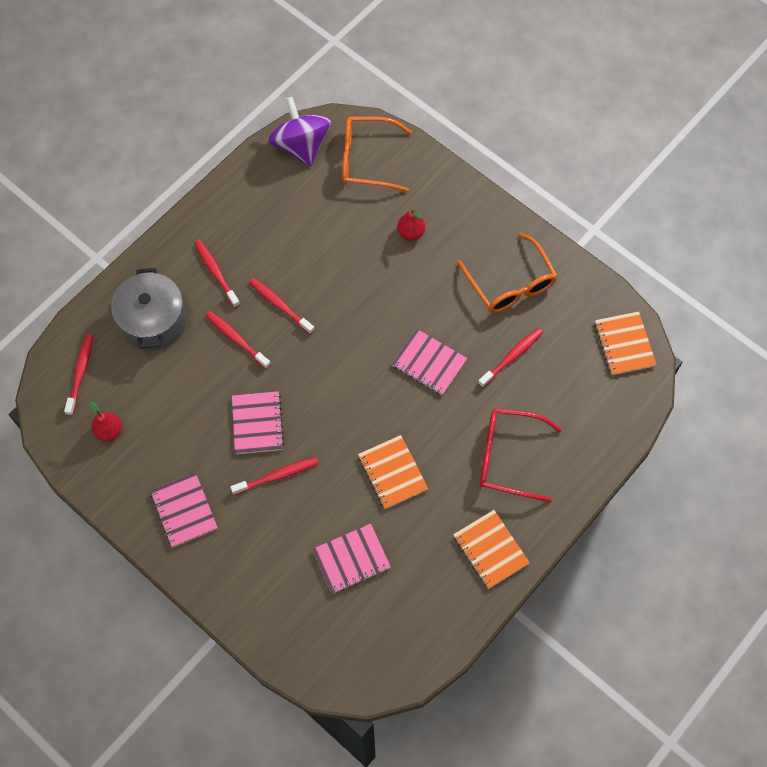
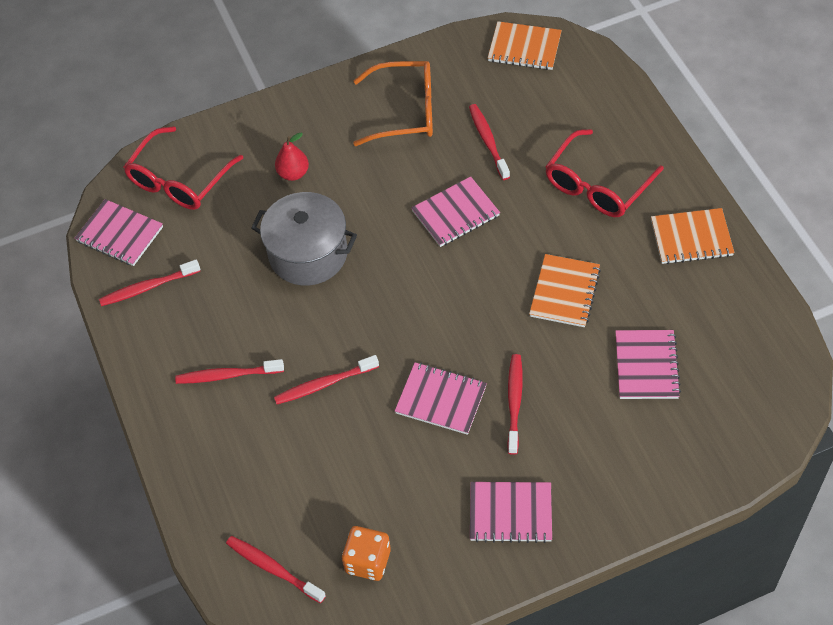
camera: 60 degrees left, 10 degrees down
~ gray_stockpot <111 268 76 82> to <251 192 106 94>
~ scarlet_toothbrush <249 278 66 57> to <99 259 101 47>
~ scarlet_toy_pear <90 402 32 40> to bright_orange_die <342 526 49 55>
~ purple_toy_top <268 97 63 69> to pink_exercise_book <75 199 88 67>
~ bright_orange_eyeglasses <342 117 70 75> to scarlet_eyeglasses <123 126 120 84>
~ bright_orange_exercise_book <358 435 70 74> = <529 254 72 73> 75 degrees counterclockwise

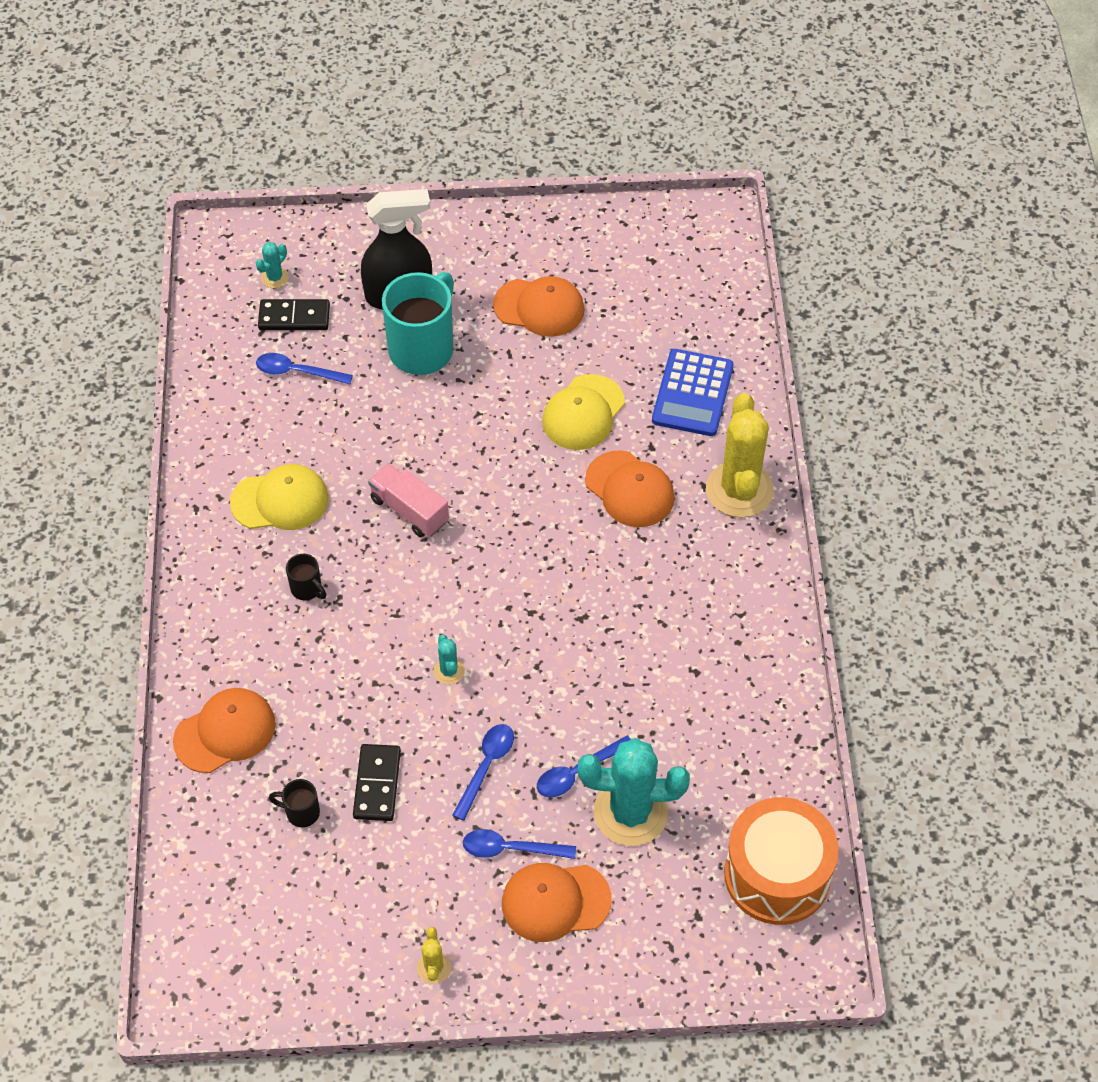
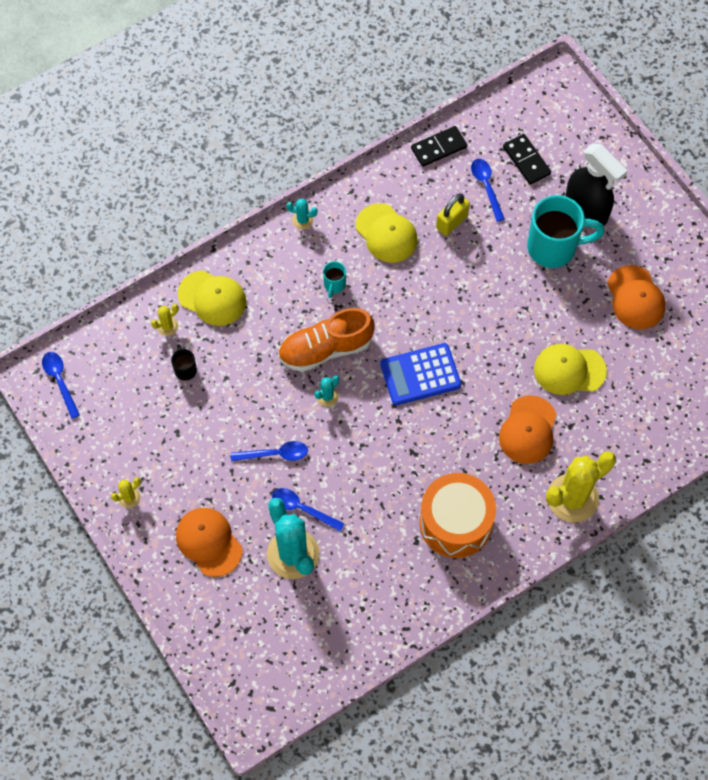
camera: 60 degrees right, 10 degrees up
- pink_truck <368 463 81 74>
+ bright_yellow_prickly_plant <151 304 28 32>
+ bright_orange_sneaker <278 308 97 64>
+ bright_yellow_padlock <436 193 34 43>
~ turquoise_prickly_plant <256 242 33 46> to <286 198 32 31>
~ black_domino_piece <353 744 48 77> to <411 126 56 41>
~ royal_blue_spoon <463 829 113 30> to <42 352 38 67>
~ royal_blue_adding_machine <652 349 82 87> to <380 343 81 62>
~ bright_orange_drum <724 797 115 128> to <419 473 77 85>
~ bright_orange_cap <173 688 103 85> to bright_yellow_cap <178 270 68 56>
~ black_coffee_mug <286 554 40 46> to turquoise_coffee_mug <323 261 23 37>

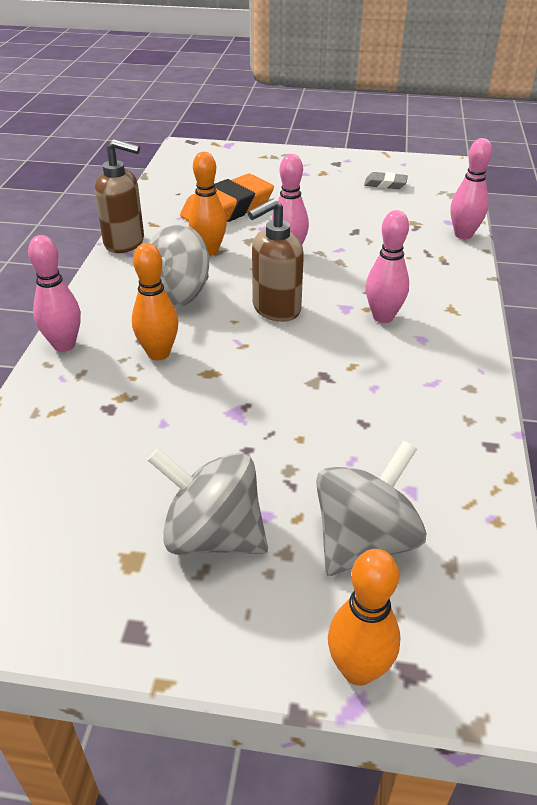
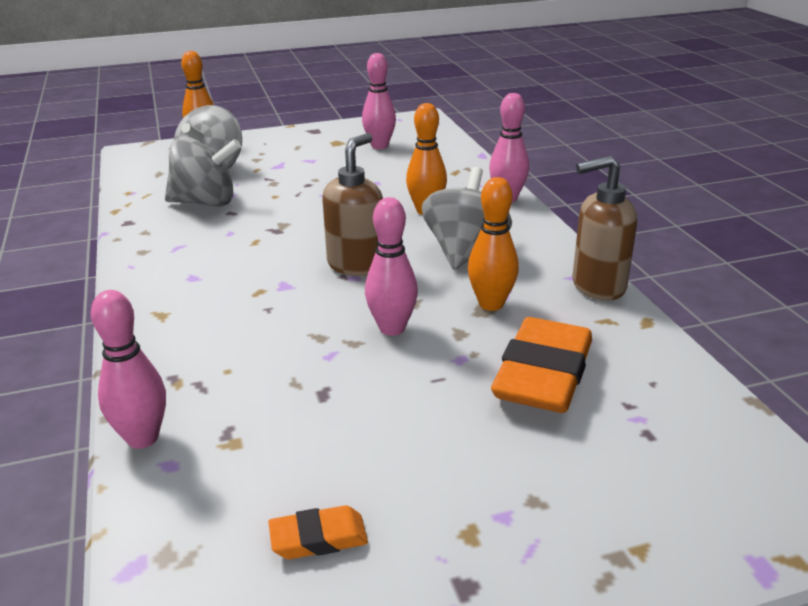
camera: 155 degrees right, 10 degrees down
~ gray_toy_top <148 448 120 107> to <165 137 76 69>
~ pink_skittle <366 210 43 113> to <362 53 34 96>
~ gray_eraser <364 172 44 17> to bright_orange_eraser <268 505 100 54>

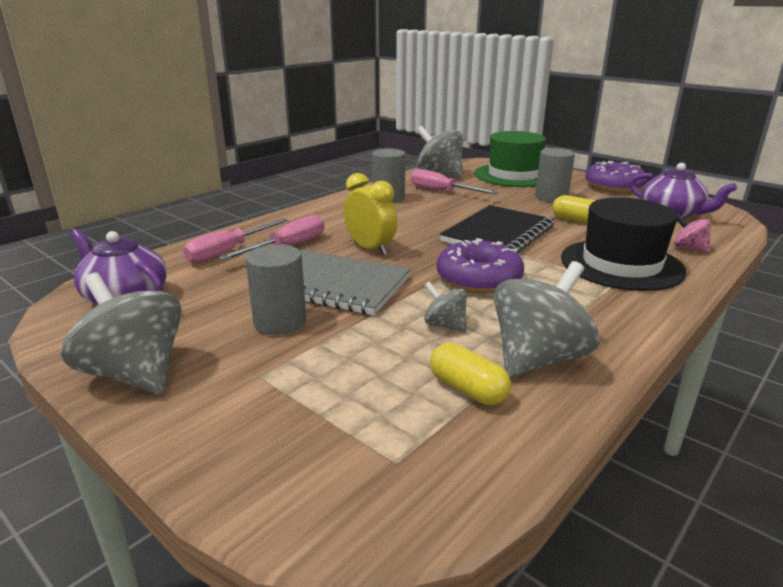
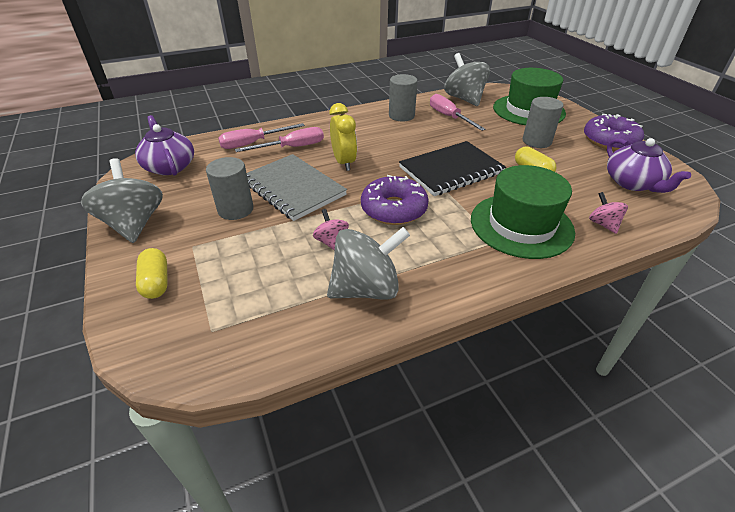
camera: 25 degrees right, 15 degrees up
~ bright_yellow_capsule <430 343 81 62> to <136 248 32 51>
~ gray_toy_top <424 282 43 51> to pink_toy_top <313 209 36 42>
~ black_top_hat <561 197 126 94> to green_top_hat <471 165 104 94>

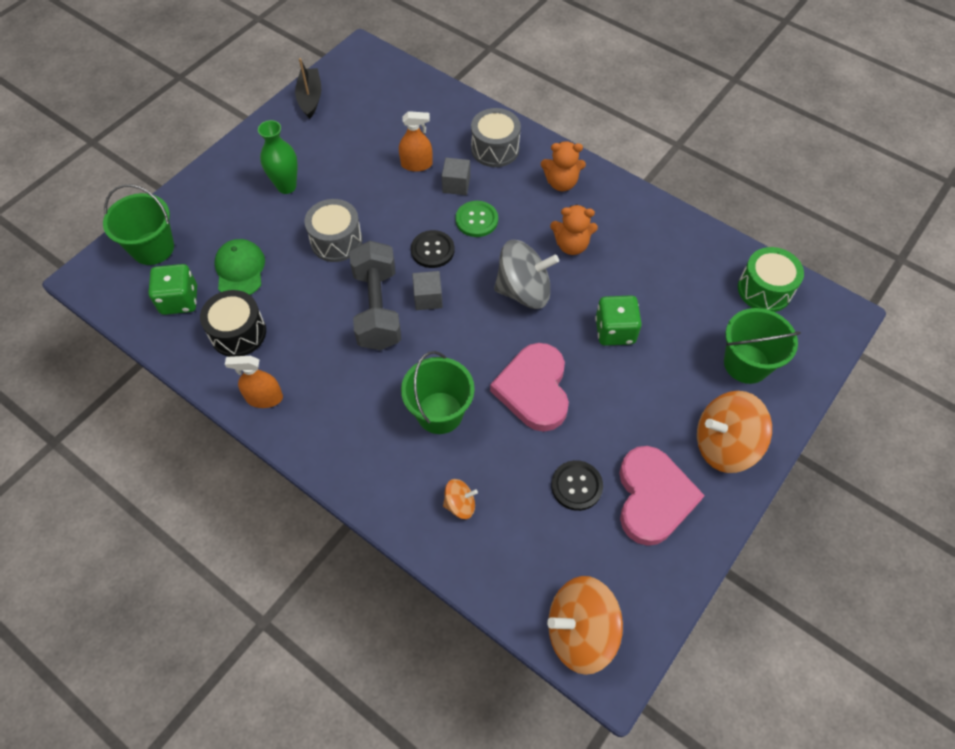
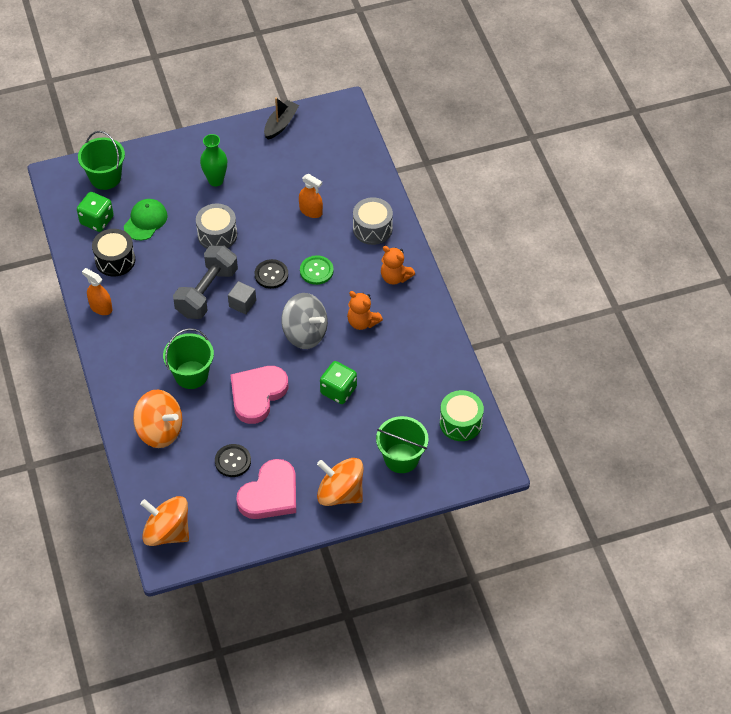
camera: 35 degrees right, 5 degrees down
- gray_block <442 158 28 37>
~ bright_orange_toy_top <443 479 35 40> = <133 390 49 58> x2.02

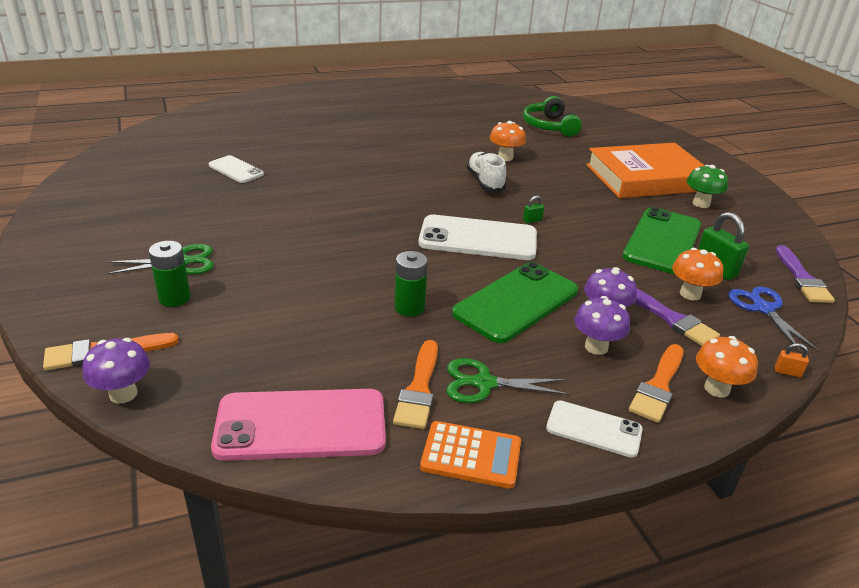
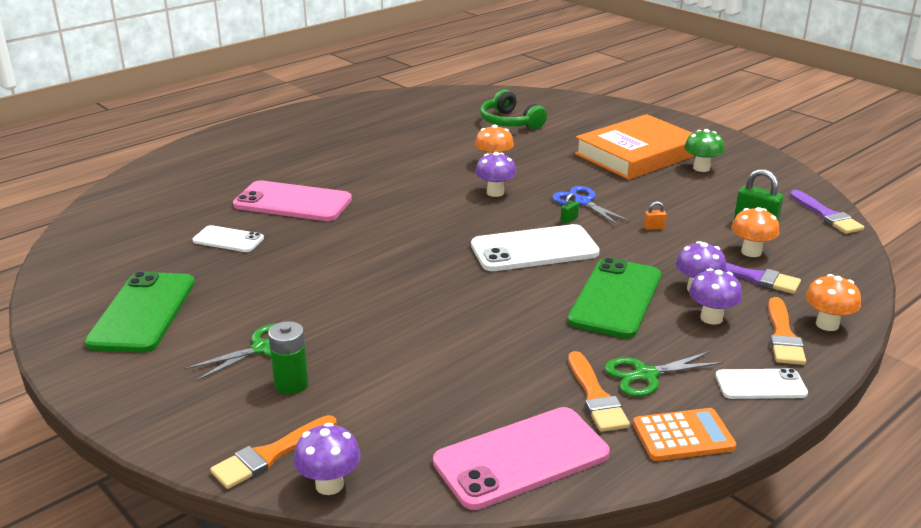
camera: 20 degrees left, 5 degrees down
- green_battery <395 251 33 66>
+ pink_mobile_phone <233 180 119 41>
~ green_mobile_phone <623 207 78 68> to <85 271 110 82>
~ royal_blue_scissors <728 286 91 67> to <552 186 79 39>
~ bright_orange_padlock <775 343 34 34> to <644 201 23 29>
~ snow-white_sneaker <467 152 40 40> to purple_mushroom <475 152 42 45>

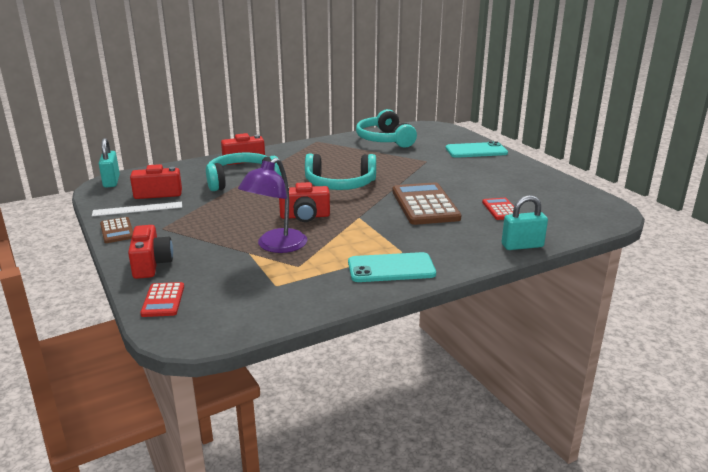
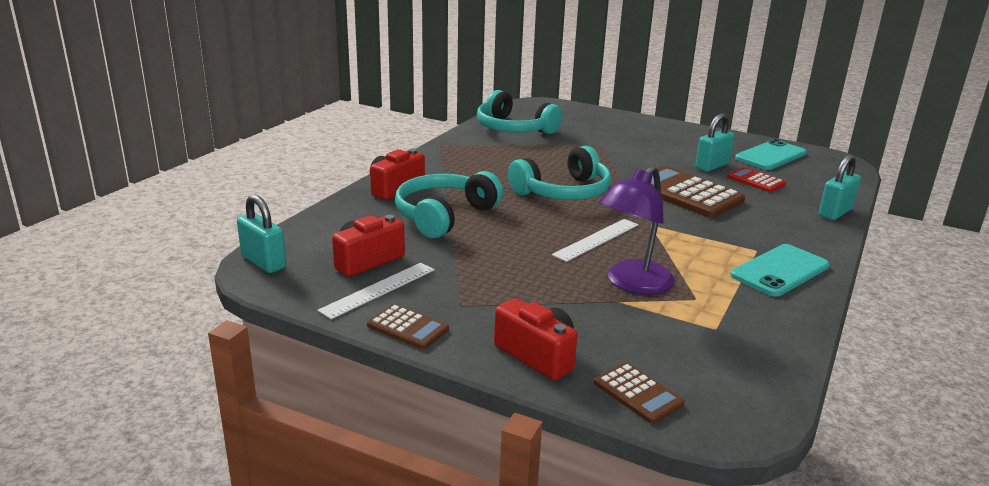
camera: 35 degrees left, 0 degrees up
+ turquoise_padlock <695 114 40 58>
~ turquoise_mobile_phone <446 141 62 17> to <735 139 72 31>
~ scarlet_camera <279 182 51 40> to snow-white_straightedge <552 219 86 43>
~ scarlet_adding_machine <140 282 44 35> to dark_brown_adding_machine <594 363 91 61>
~ purple_reading_lamp <238 158 69 95> = <599 166 76 129> 45 degrees clockwise

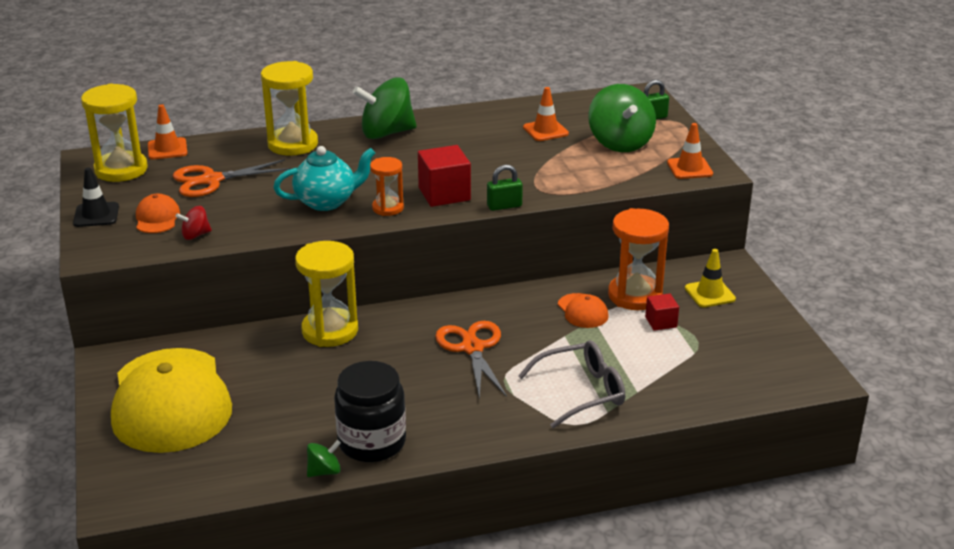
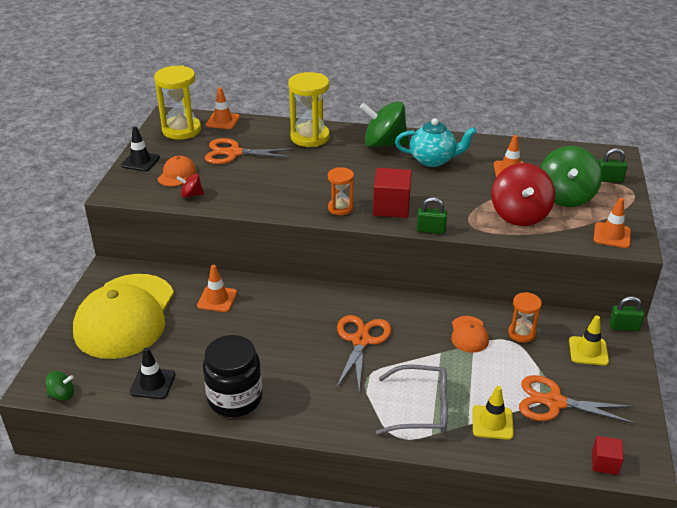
camera: 25 degrees right, 5 degrees up
- bright_yellow_sandglass <295 241 63 106>
+ black_traffic_cone <130 347 46 52>
+ bright_orange_traffic_cone <197 265 40 47>
+ bright_yellow_traffic_cone <472 386 42 54>
+ scarlet_toy_top <491 163 64 63>
+ bright_orange_scissors <519 375 117 49>
+ green_padlock <609 296 35 35>
~ turquoise_china_teapot <273 146 102 65> to <395 118 82 49>
~ green_toy_top <307 440 34 37> to <46 371 28 30>
~ scarlet_block <645 293 34 38> to <592 436 32 39>
~ bright_orange_sandglass <608 208 61 102> = <508 292 34 51> x0.58

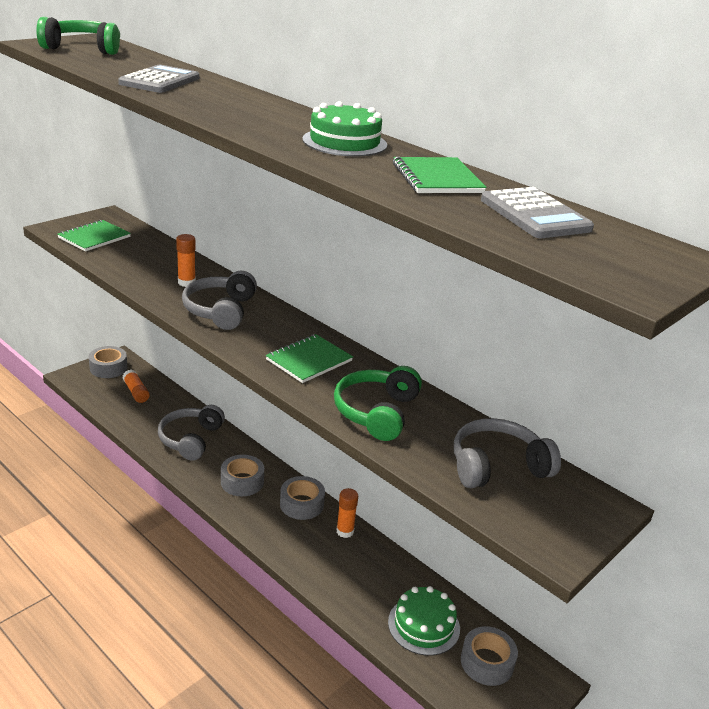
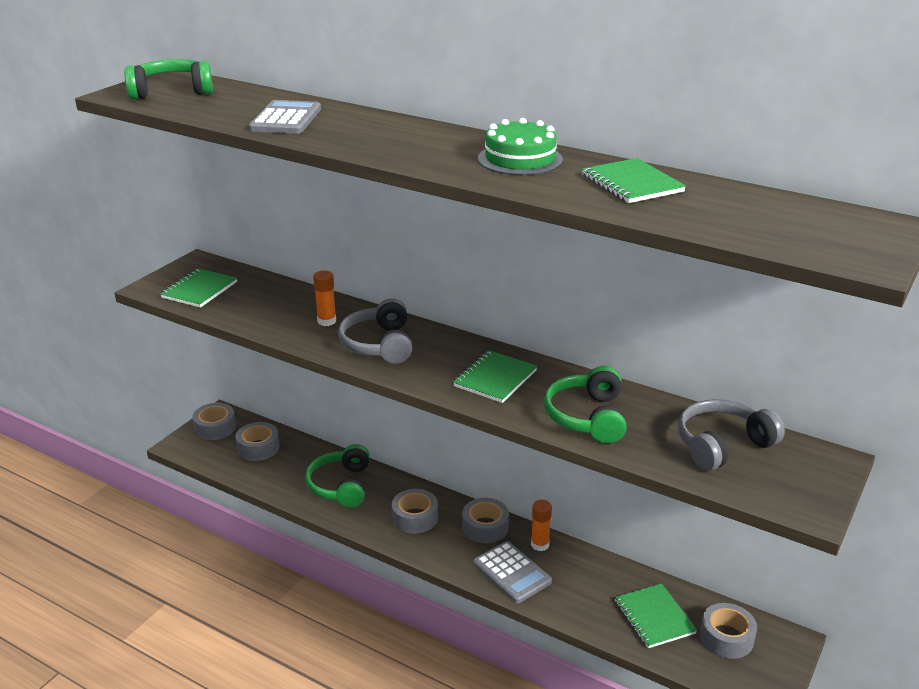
camera: 10 degrees left, 0 degrees up
~ gray_adding_machine <481 187 113 51> to <473 541 79 62>
~ bright_orange_glue <122 370 28 33> to gray_tape <235 422 45 39>
~ green_cake <388 586 72 70> to green_exercise_book <615 583 82 65>
~ gray_headset <158 405 67 56> to green_headset <305 444 65 64>

